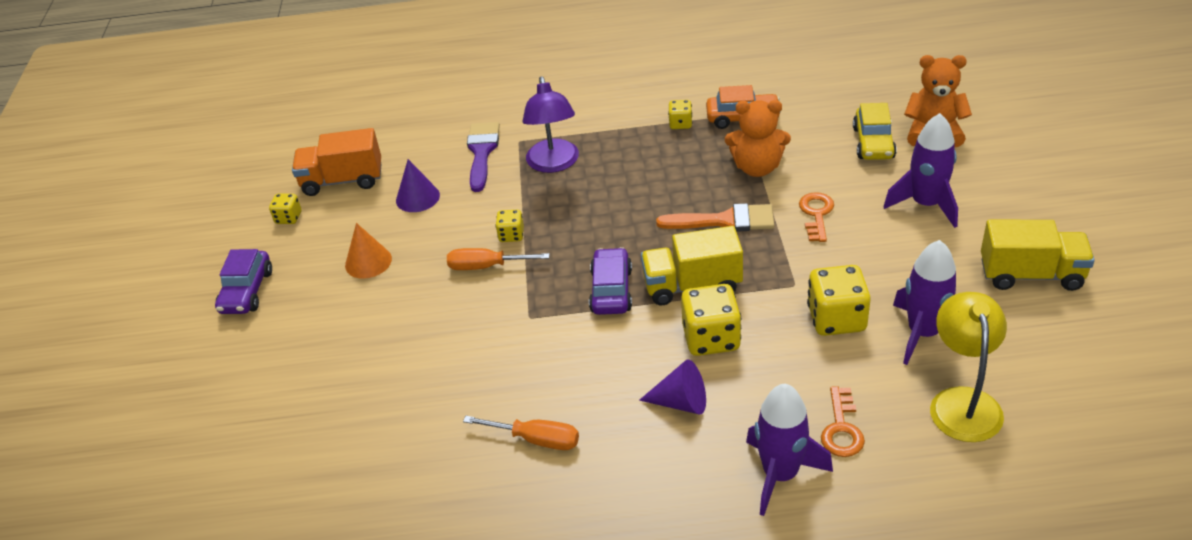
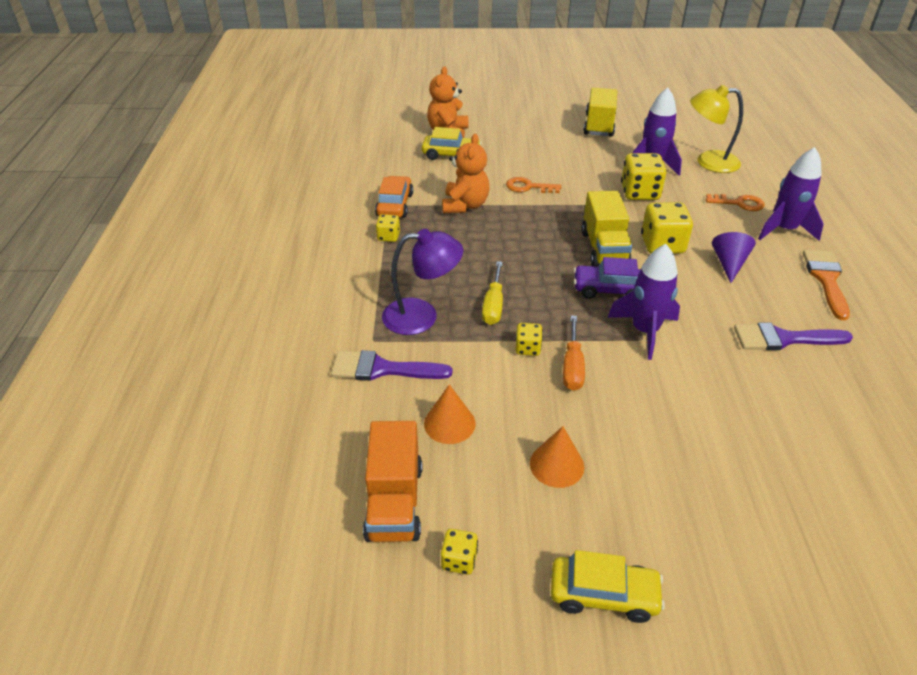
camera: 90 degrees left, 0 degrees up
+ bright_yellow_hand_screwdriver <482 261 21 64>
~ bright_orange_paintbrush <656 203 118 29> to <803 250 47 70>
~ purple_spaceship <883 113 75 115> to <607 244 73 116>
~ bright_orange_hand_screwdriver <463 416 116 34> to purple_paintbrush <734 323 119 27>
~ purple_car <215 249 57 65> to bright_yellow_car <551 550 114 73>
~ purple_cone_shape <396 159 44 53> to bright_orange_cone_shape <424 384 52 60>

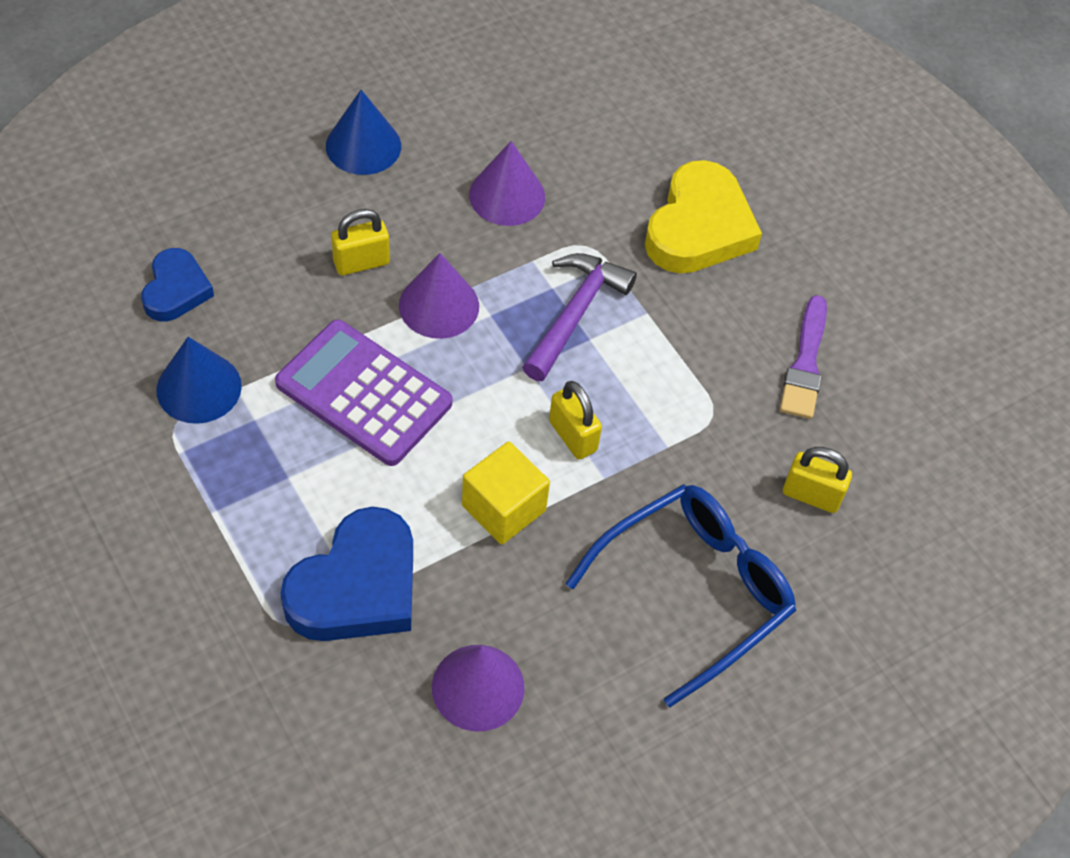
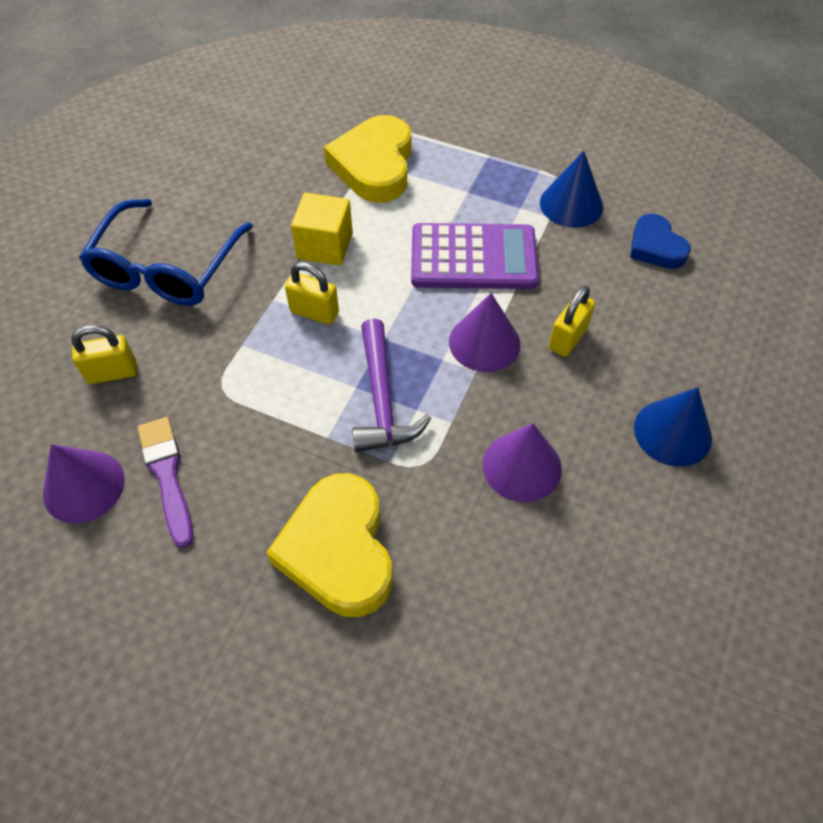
camera: 150 degrees right, 0 degrees up
~ purple_cone_shape <432 645 92 86> to <43 444 82 79>
~ royal_blue_heart <280 507 133 134> to bright_yellow_heart <324 115 87 88>

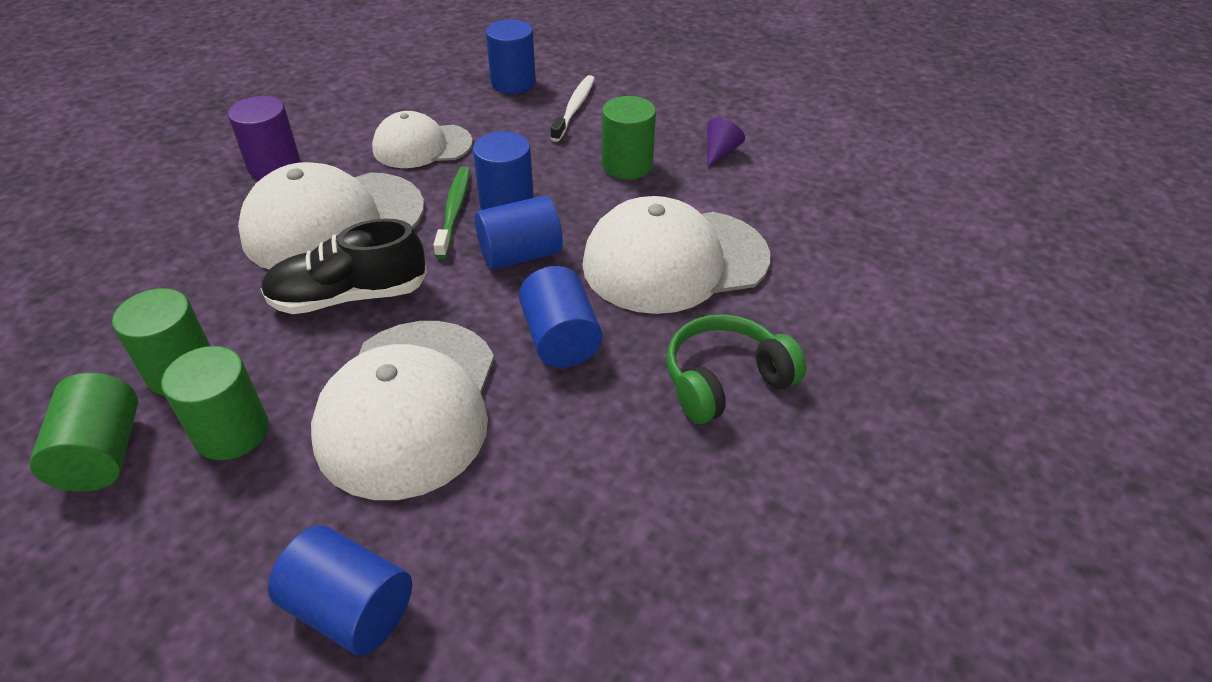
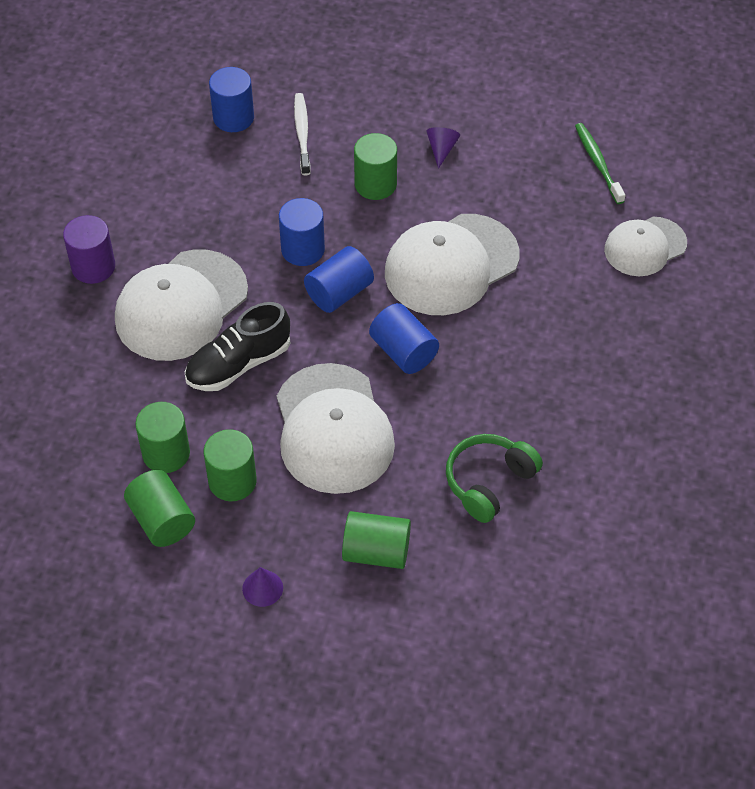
camera: 20 degrees left, 10 degrees up
+ purple_cone_shape <242 567 41 40>
~ snow-white_cap <372 111 101 57> to <604 217 83 59>
~ green_toothbrush <433 166 37 92> to <575 123 51 81>
~ green_headset <666 314 140 110> to <446 434 97 89>
~ royal_blue_cylinder_shape <268 525 144 130> to green_cylinder_shape <342 511 69 58>

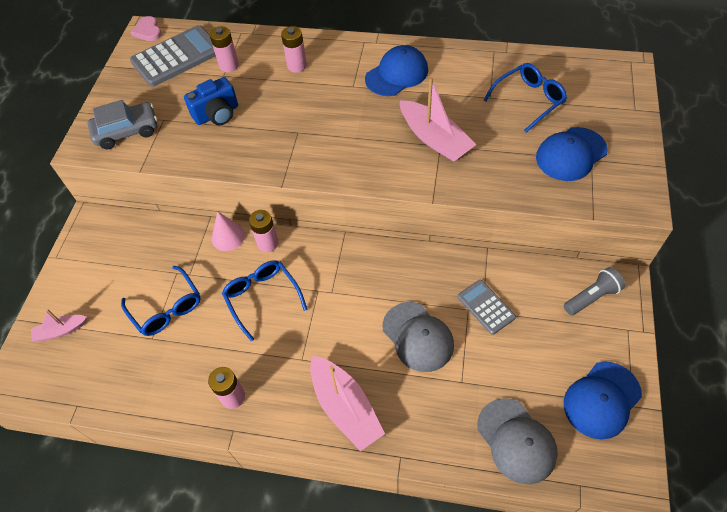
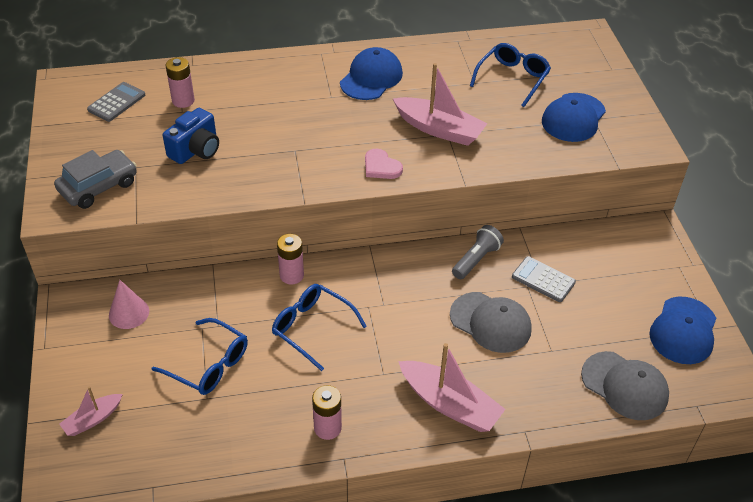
camera: 25 degrees left, 10 degrees down
- pink_battery <281 26 26 47>
~ pink_heart <130 16 32 25> to <365 148 38 31>
~ pink_cone_shape <211 211 34 40> to <109 280 40 49>
~ gray_flashlight <564 267 61 48> to <452 225 52 54>
~ gray_adding_machine <130 25 86 62> = <87 82 58 40> x0.56

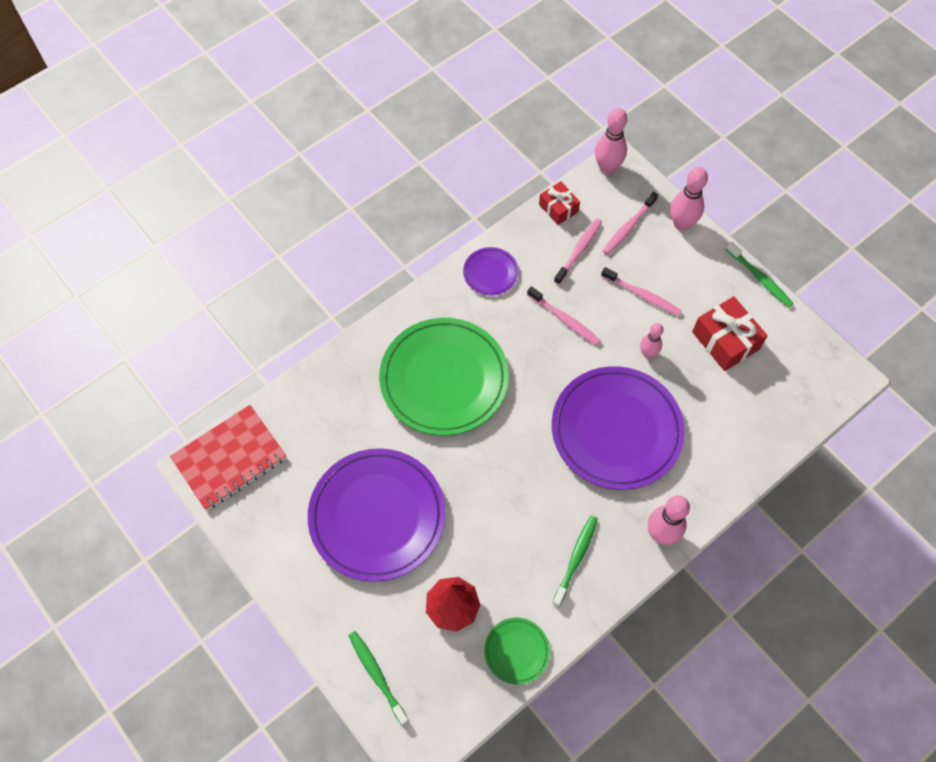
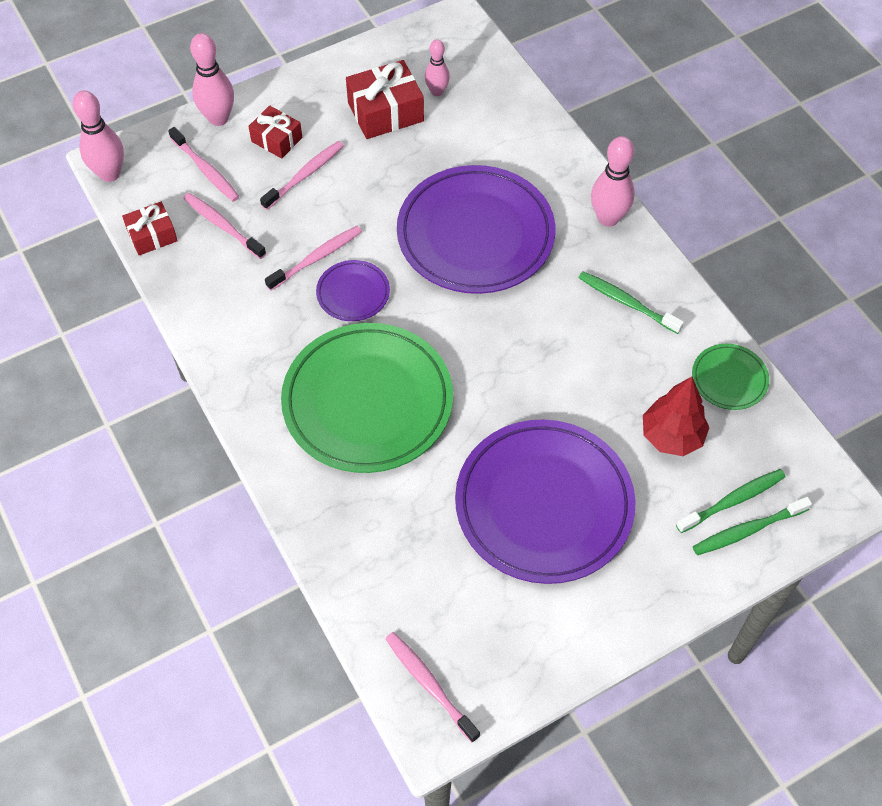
camera: 80 degrees left, 5 degrees down
+ scarlet_gift <248 105 54 54>
~ purple_dinner_plate <463 247 56 49> to <316 260 74 61>
~ pink_skittle <640 323 24 35> to <425 39 25 57>
~ green_toothbrush <726 242 68 66> to <676 469 110 64>
~ scarlet_exercise_book <170 405 116 105> to pink_toothbrush <385 632 95 111>

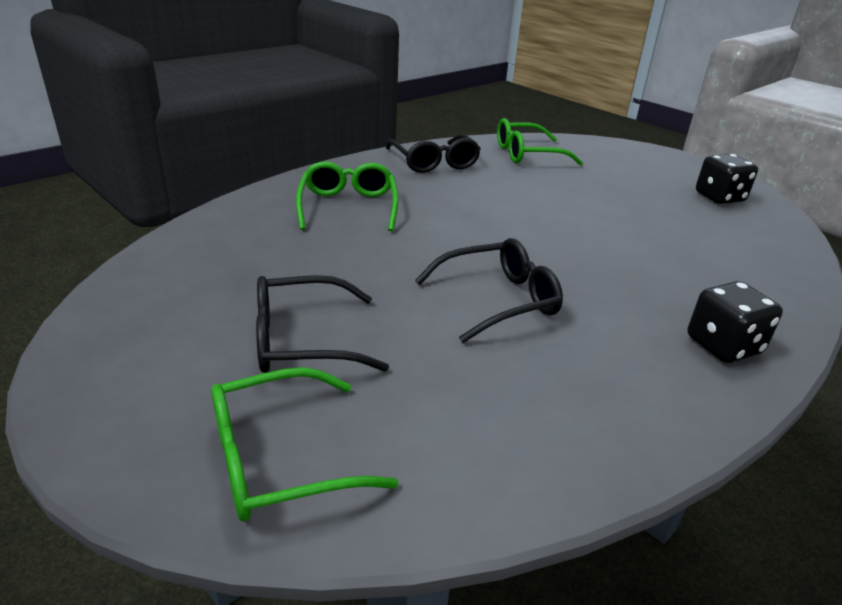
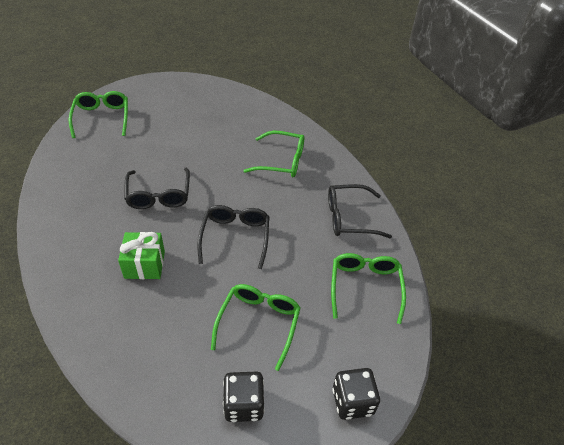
camera: 105 degrees right, 15 degrees up
+ green_gift <118 232 47 47>
+ green_eyeglasses <211 284 90 87>
~ black_eyeglasses <256 275 133 98> to <197 205 72 64>
~ black_die <687 281 96 82> to <332 368 48 52>

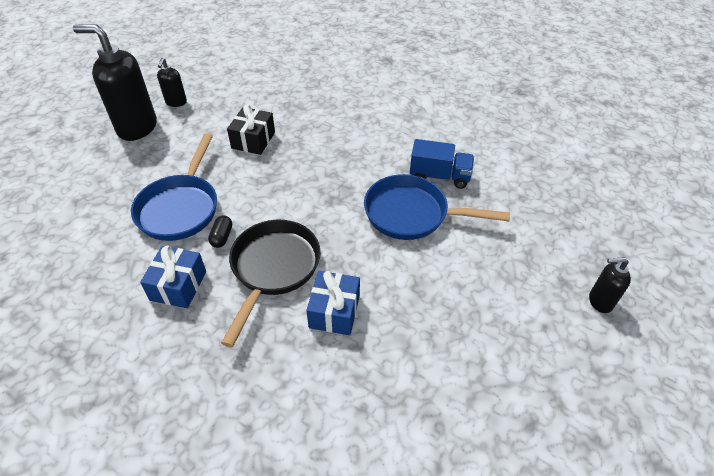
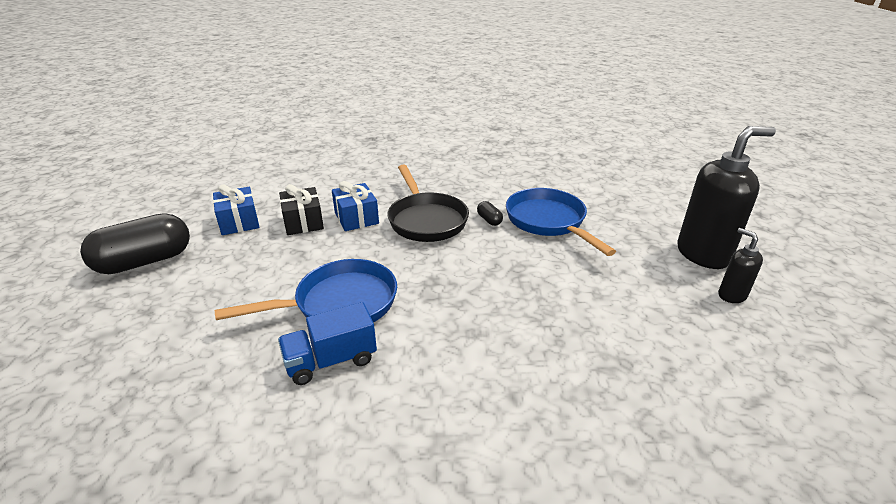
camera: 145 degrees right, 15 degrees down
- black_pump_bottle <589 257 42 56>
+ black_capsule <80 213 110 61>
~ royal_blue_gift <140 246 66 62> to <213 185 46 50>
~ black_gift <227 105 48 50> to <279 184 45 51>

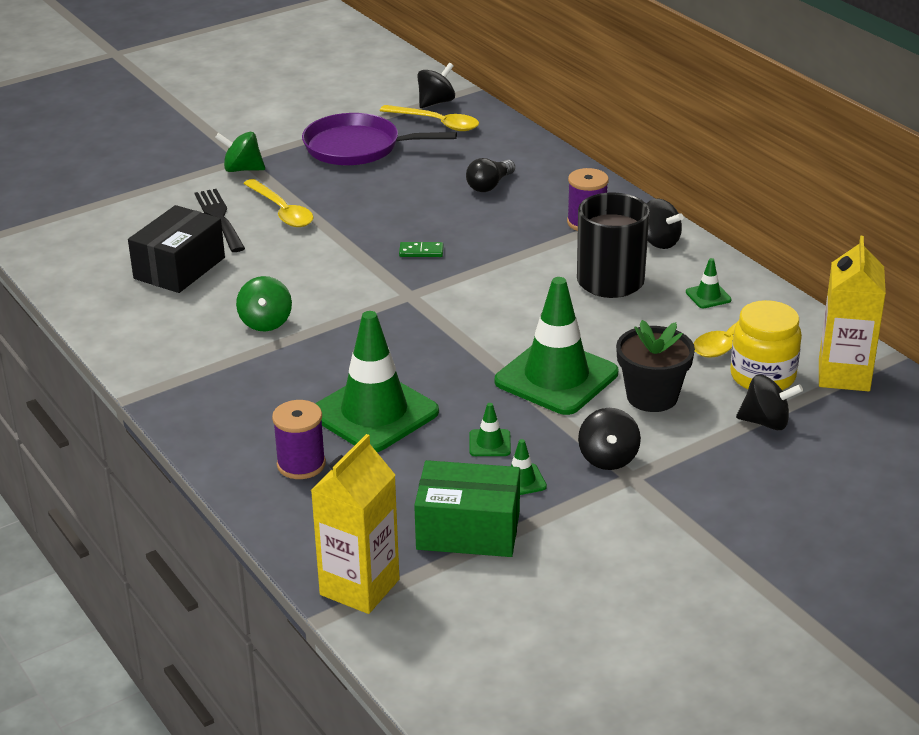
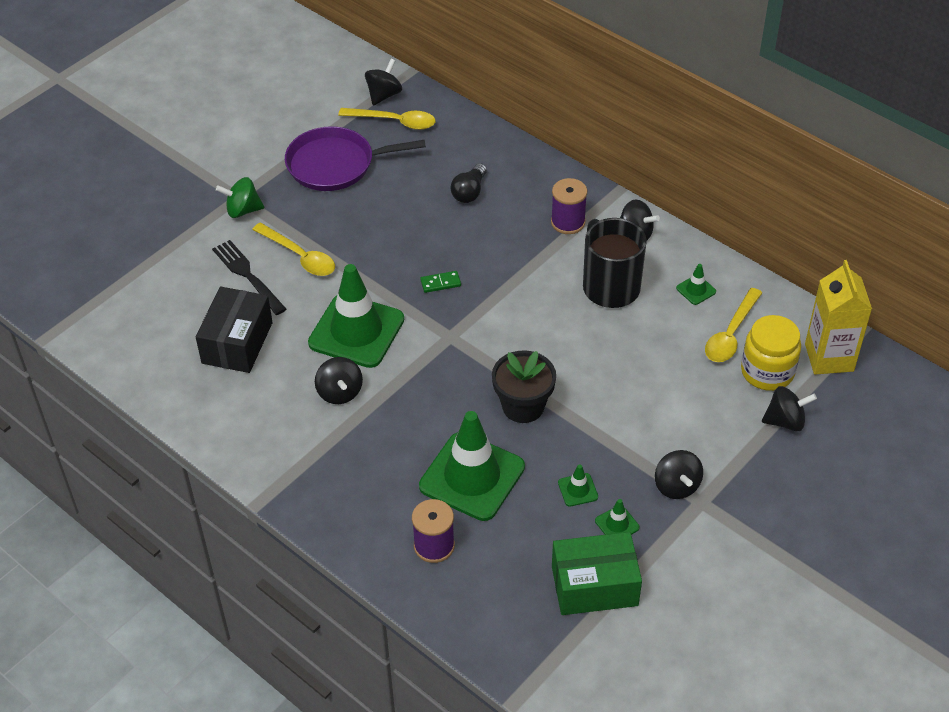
camera: 15 degrees left, 15 degrees up
- bright_yellow_juice_carton <311 434 88 180>
~ green_traffic_cone <495 277 123 138> to <308 264 96 104>
~ black_plant_pot <616 320 79 92> to <492 350 64 73>
~ green_toy_top <236 276 56 55> to black_toy_top <315 357 48 47>

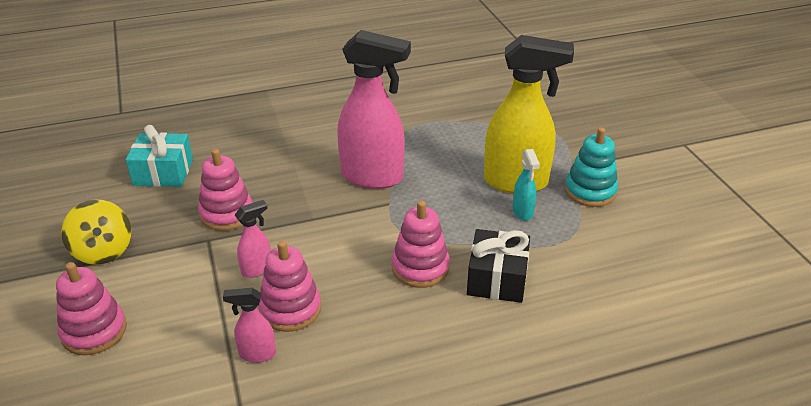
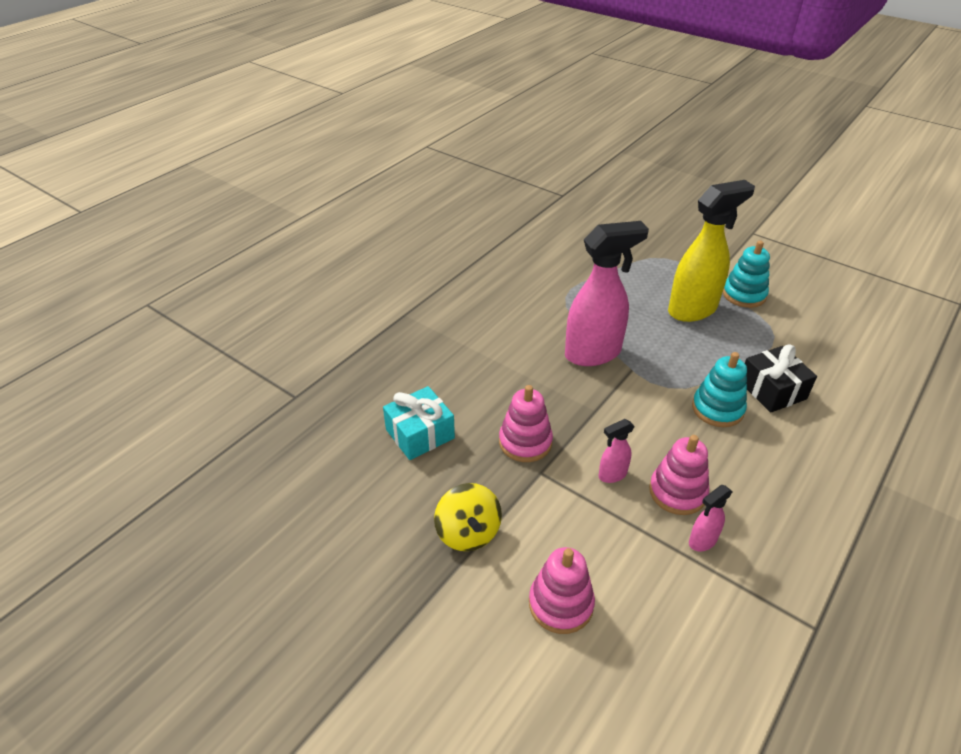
camera: 35 degrees left, 5 degrees up
- turquoise_spray_bottle <513 149 27 72>
~ pink_stacking_toy <392 201 58 87> to turquoise_stacking_toy <692 352 55 75>
~ bright_yellow_toy_top <61 200 70 64> = <434 483 68 68> 45 degrees clockwise
~ pink_spray_bottle <235 200 36 78> = <599 419 36 64> 135 degrees counterclockwise

